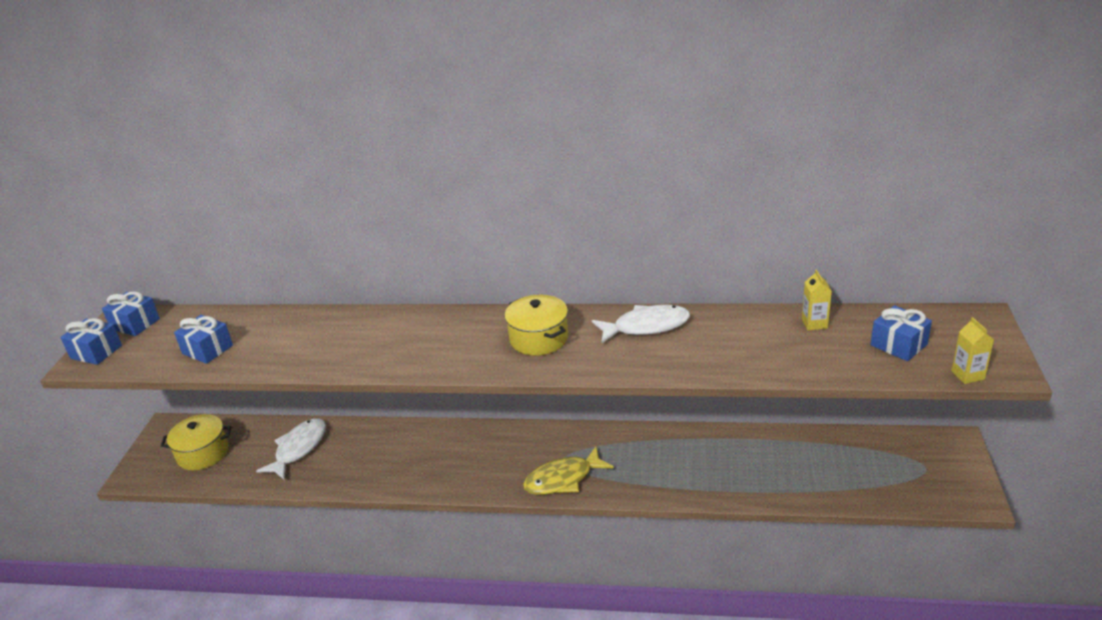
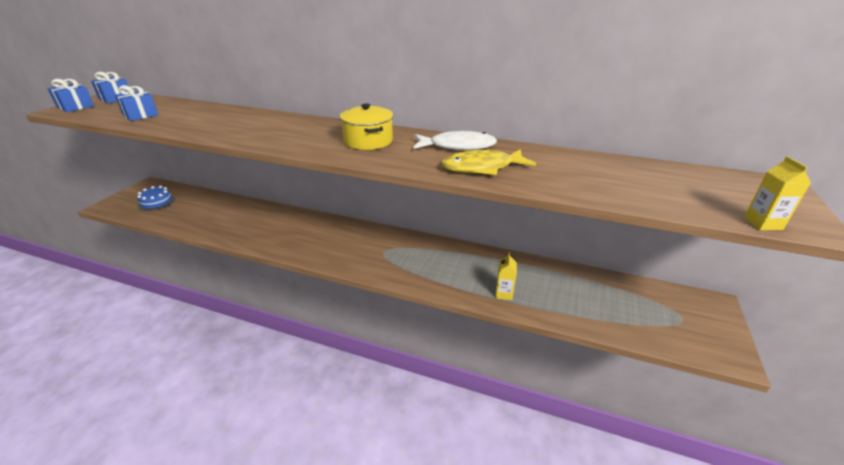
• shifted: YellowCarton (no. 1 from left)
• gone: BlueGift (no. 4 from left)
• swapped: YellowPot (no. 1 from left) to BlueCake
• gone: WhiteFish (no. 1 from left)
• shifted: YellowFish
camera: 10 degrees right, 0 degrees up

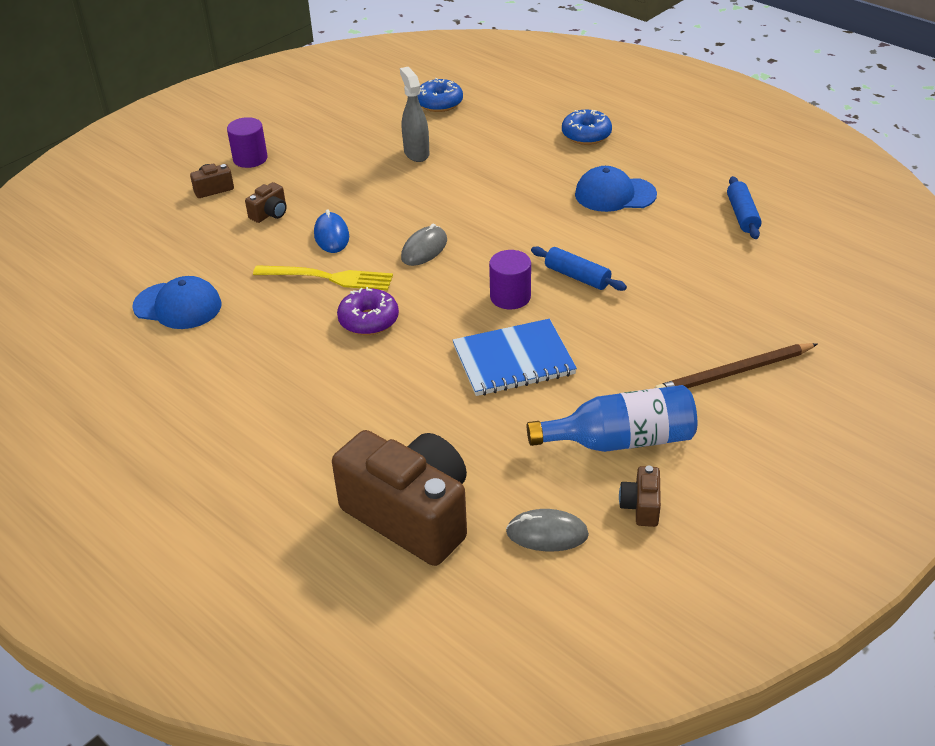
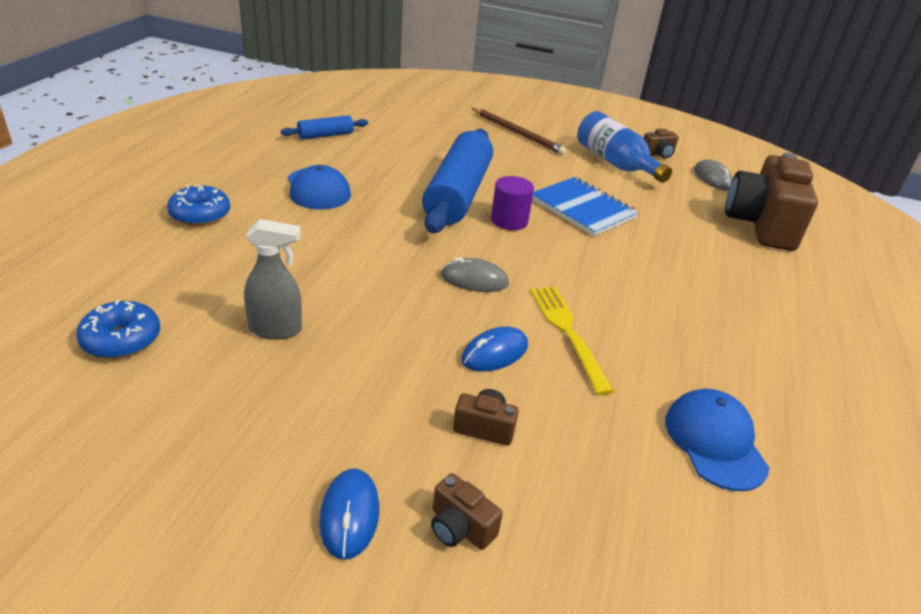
• rotated: GreySprayBottle 135 degrees counterclockwise
• swapped: PurpleCylinder (no. 1 from left) to BlueMouse (no. 1 from left)
• scaled: BlueRollingPin (no. 1 from left in the first image) x2.17
• gone: PurpleDonut
camera: 120 degrees left, 5 degrees down

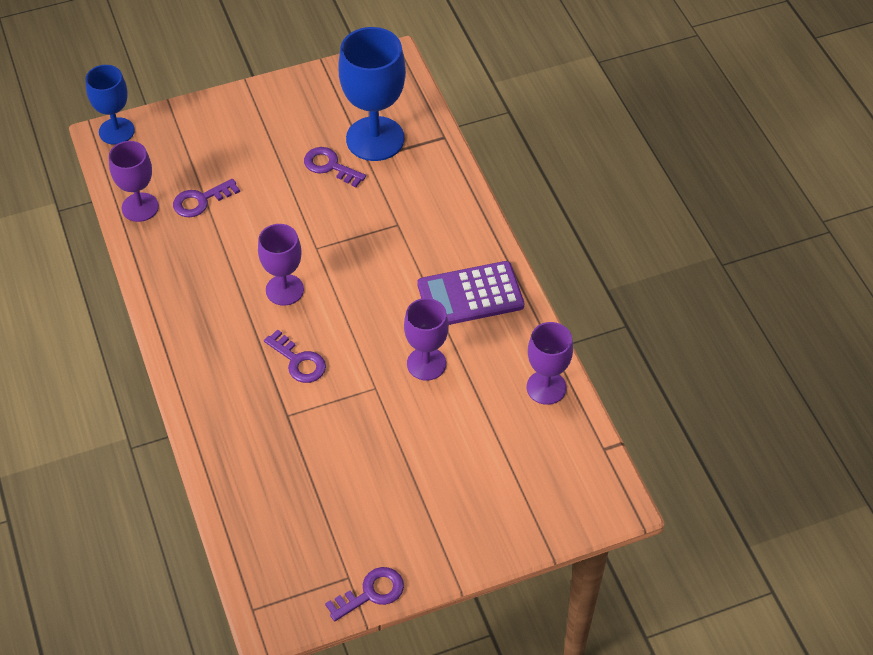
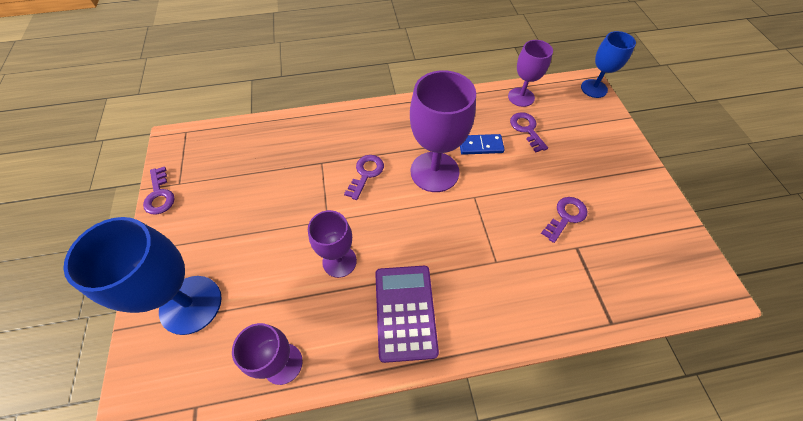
• shifted: BlueGoblet (no. 2 from left in the first image) to BlueGoblet (no. 1 from left)
• scaled: PurpleGoblet (no. 2 from left in the first image) x1.64
• rotated: PurpleKey (no. 2 from left) 150 degrees clockwise
• new: BlueDomino
camera: 100 degrees right, 5 degrees up

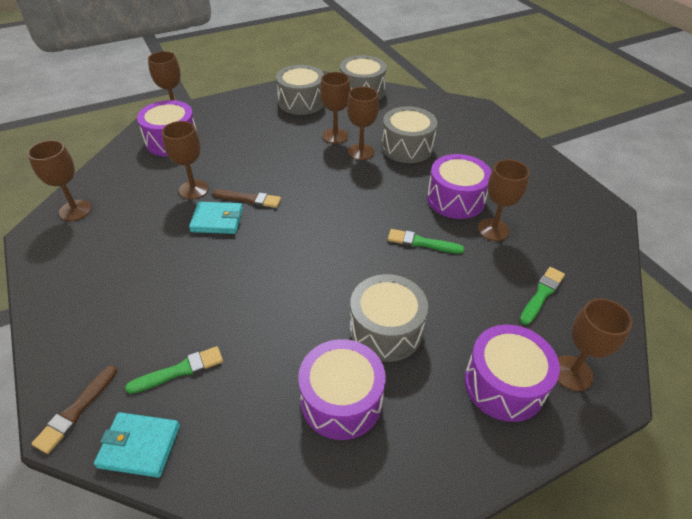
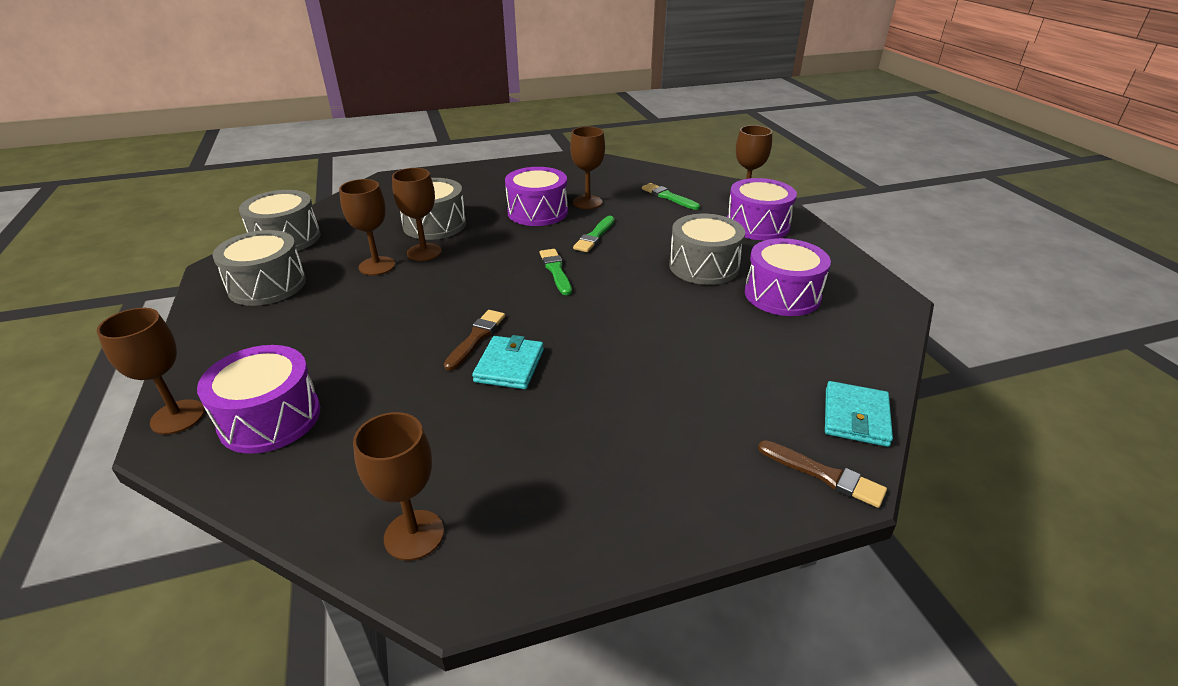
• gone: BrownGoblet (no. 3 from left)
• shifted: GreenBrush (no. 1 from left)
camera: 80 degrees left, 10 degrees down

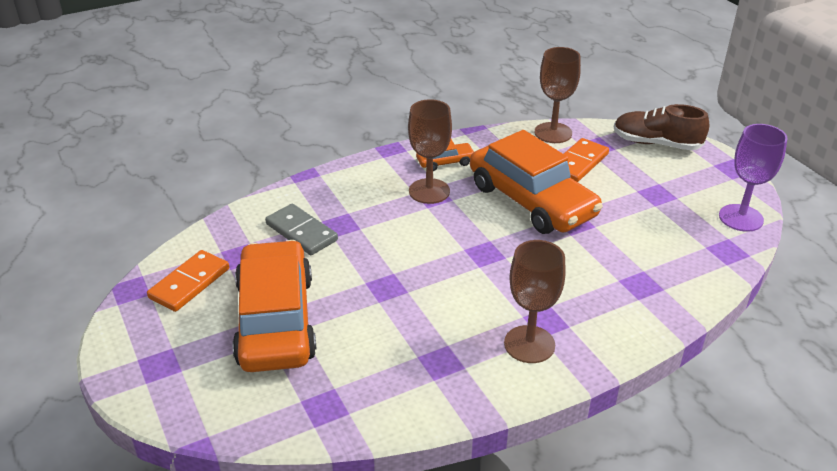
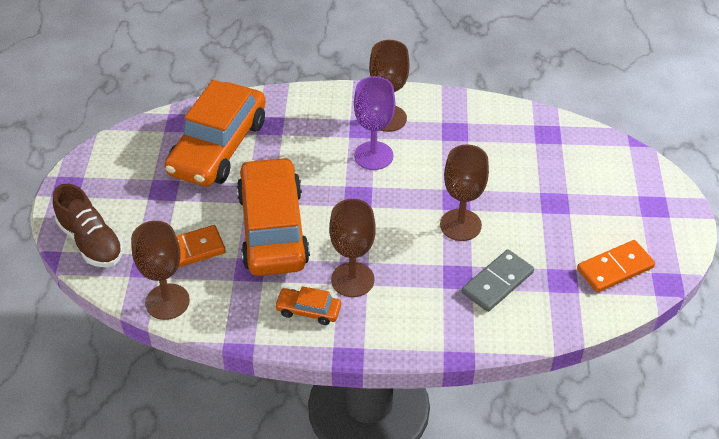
• shifted: PurpleGoblet
• rotated: GreyDomino 60 degrees clockwise
• shifted: OrangeCar (no. 1 from left)
• new: BrownGoblet (no. 4 from left)
camera: 150 degrees left, 10 degrees up

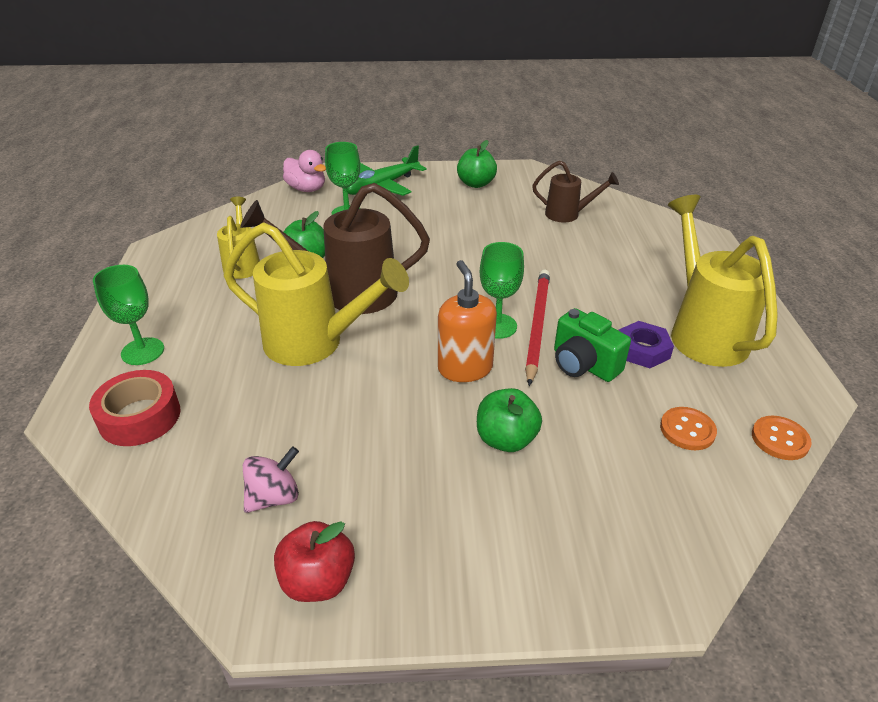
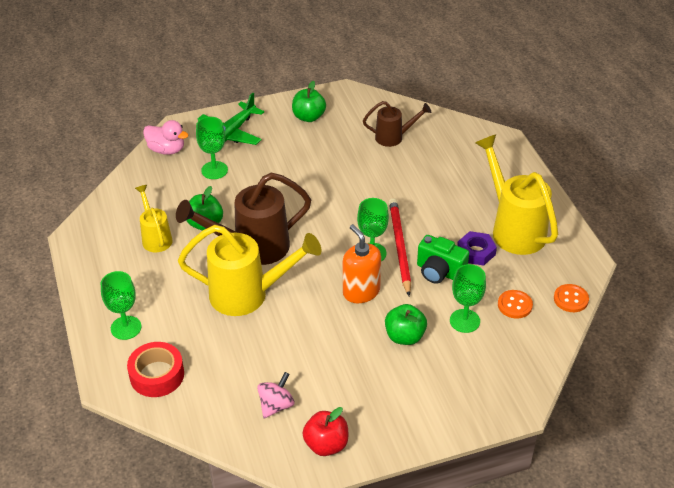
• new: GreenGoblet (no. 4 from left)
camera: 15 degrees left, 5 degrees up

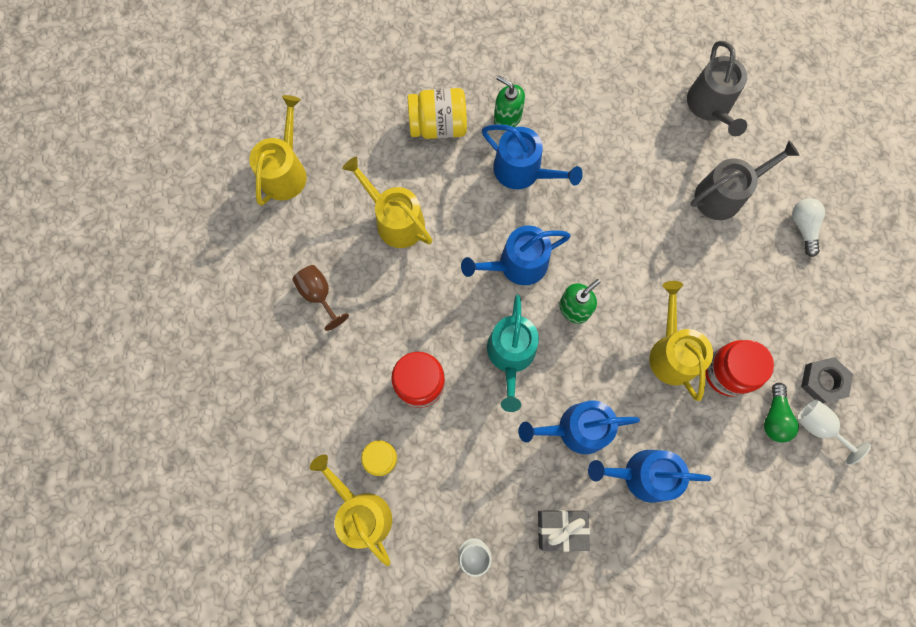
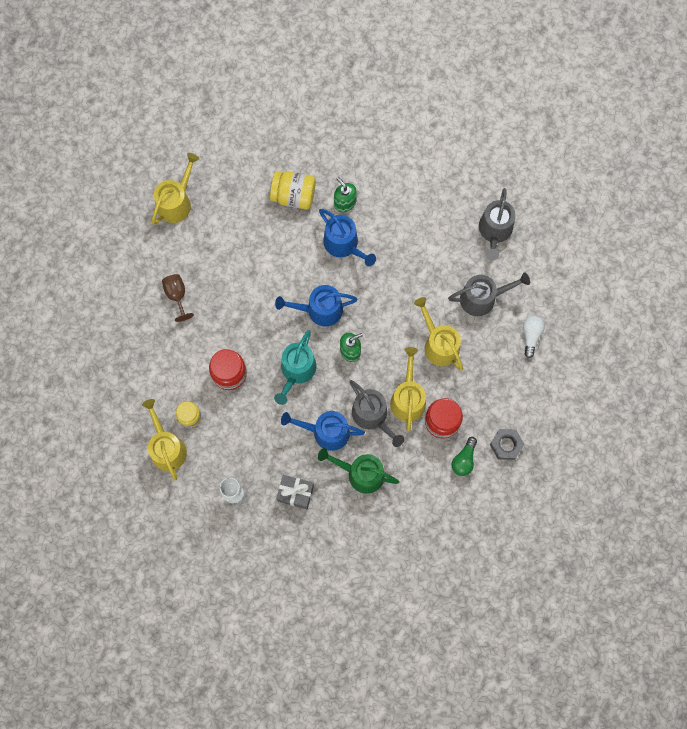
• shifted: YellowWateringCan (no. 3 from left in the first image) to YellowWateringCan (no. 4 from left)
• gone: WhiteGoblet (no. 2 from left)
• repainted: BlueWateringCan (no. 4 from left) to GreenWateringCan
• new: GreyWateringCan (no. 1 from left)
camera: 15 degrees right, 0 degrees up

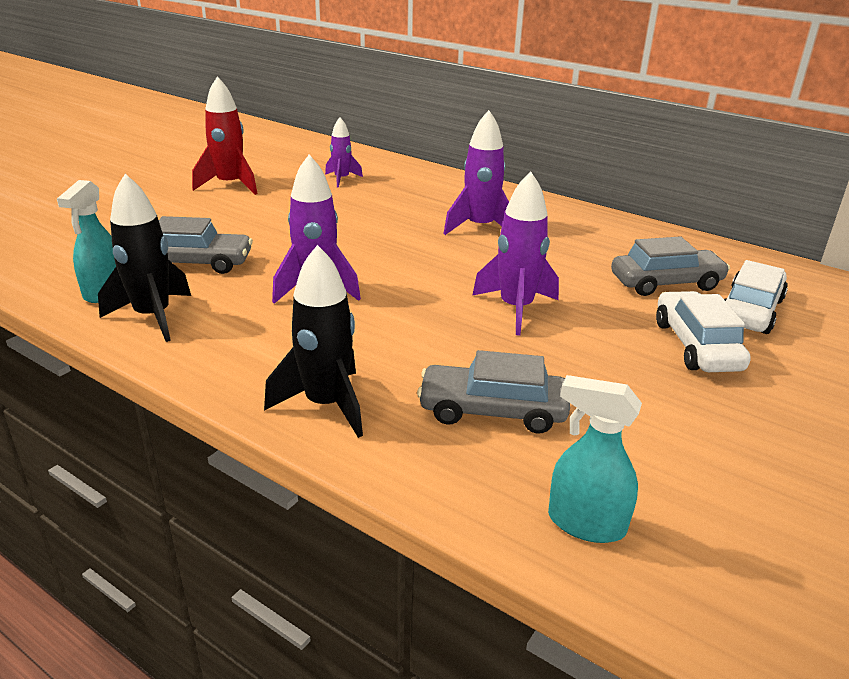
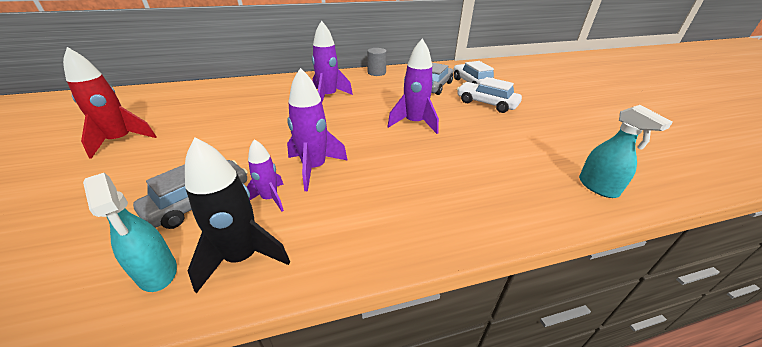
• shifted: PurpleRocket (no. 2 from left in the first image) to PurpleRocket (no. 1 from left)
• gone: BlackRocket (no. 2 from left)
• gone: GreyCar (no. 2 from left)
• rotated: TurquoiseSprayBottle (no. 2 from left) 90 degrees counterclockwise
• new: GreyCylinder
camera: 50 degrees left, 5 degrees up

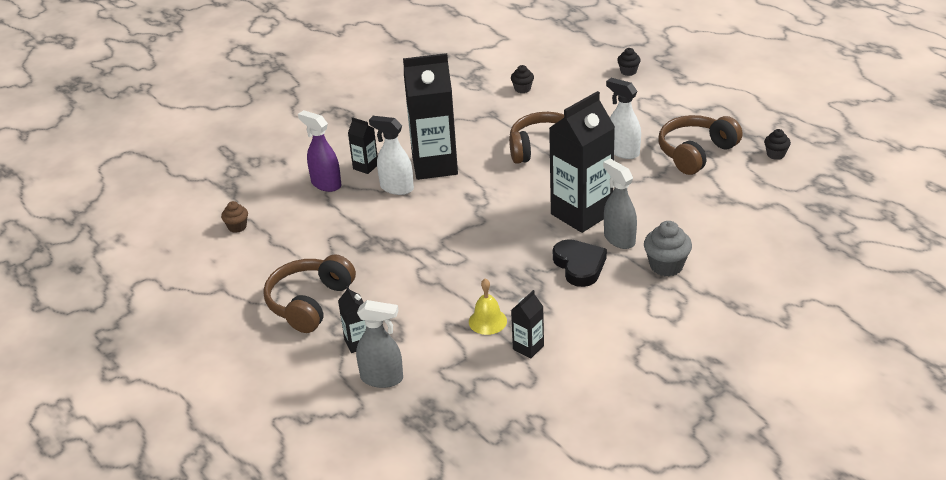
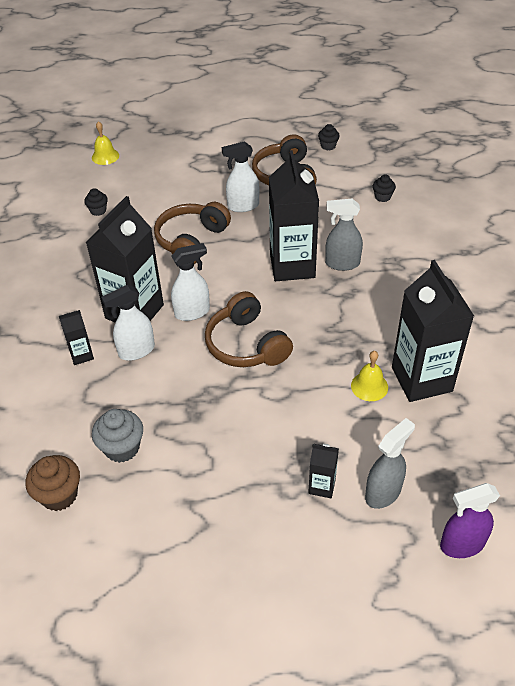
• shifted: BlackCupcake (no. 2 from left in the first image) to BlackCupcake (no. 3 from left)
• shifted: PurpleSprayBottle
• scaled: BrownCupcake x1.66
• shifted: GreyCupcake
• gone: BlackHeart
• shifted: BrownHeadphones (no. 1 from left in the first image) to BrownHeadphones (no. 2 from left)
• scaled: BlackCarton (no. 4 from left in the first image) x2.22
• new: YellowBell (no. 1 from left)
• new: WhiteSprayBottle (no. 2 from left)
camera: 55 degrees left, 10 degrees up

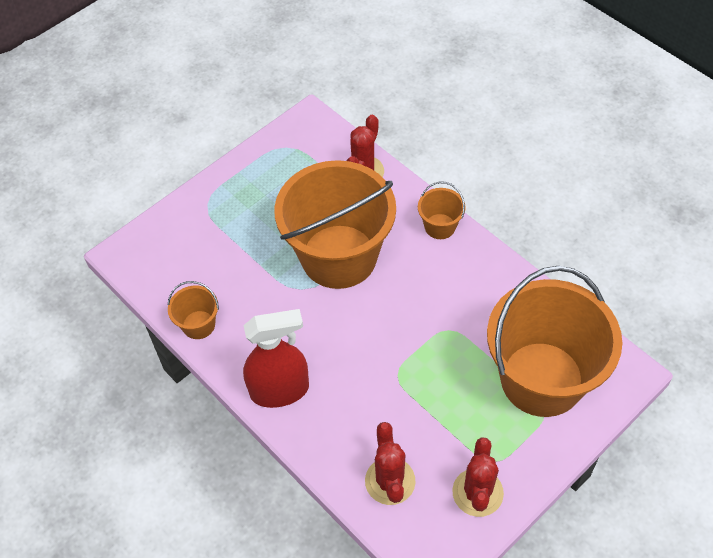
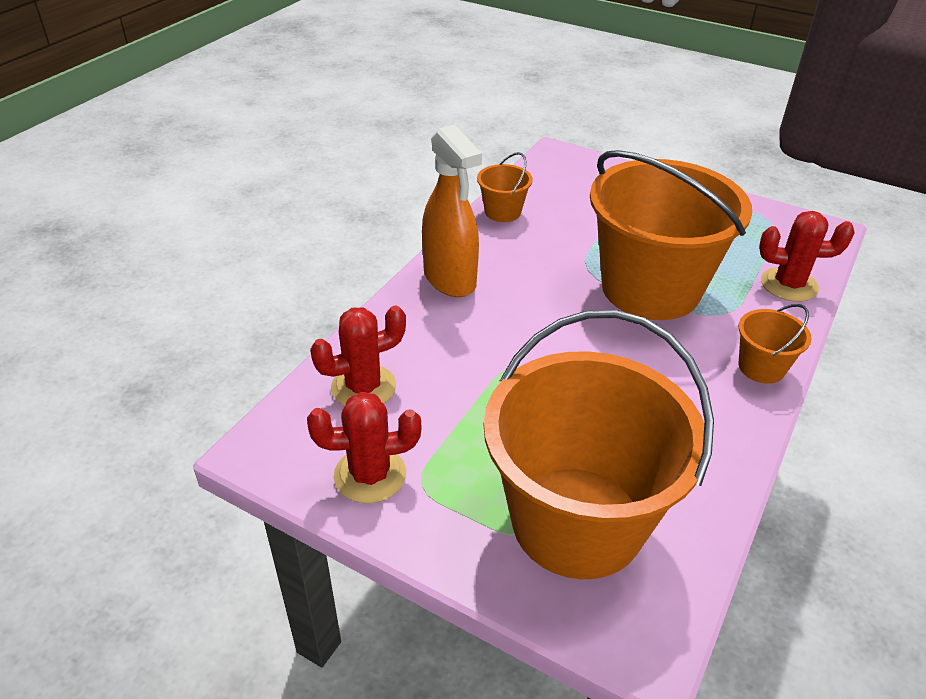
• repainted: RedSprayBottle to OrangeSprayBottle
camera: 70 degrees right, 15 degrees down

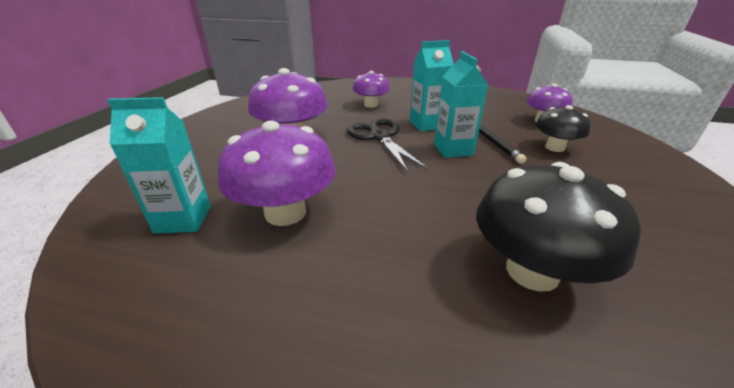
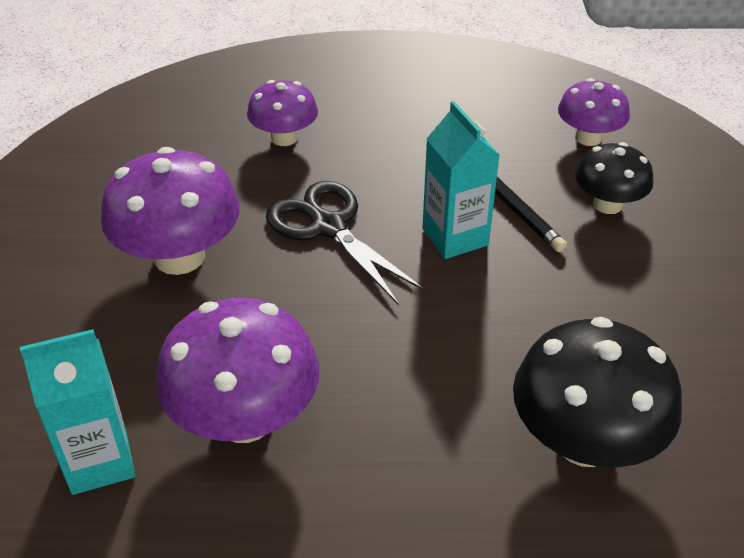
• gone: TurquoiseCarton (no. 2 from left)
camera: 15 degrees left, 10 degrees up

